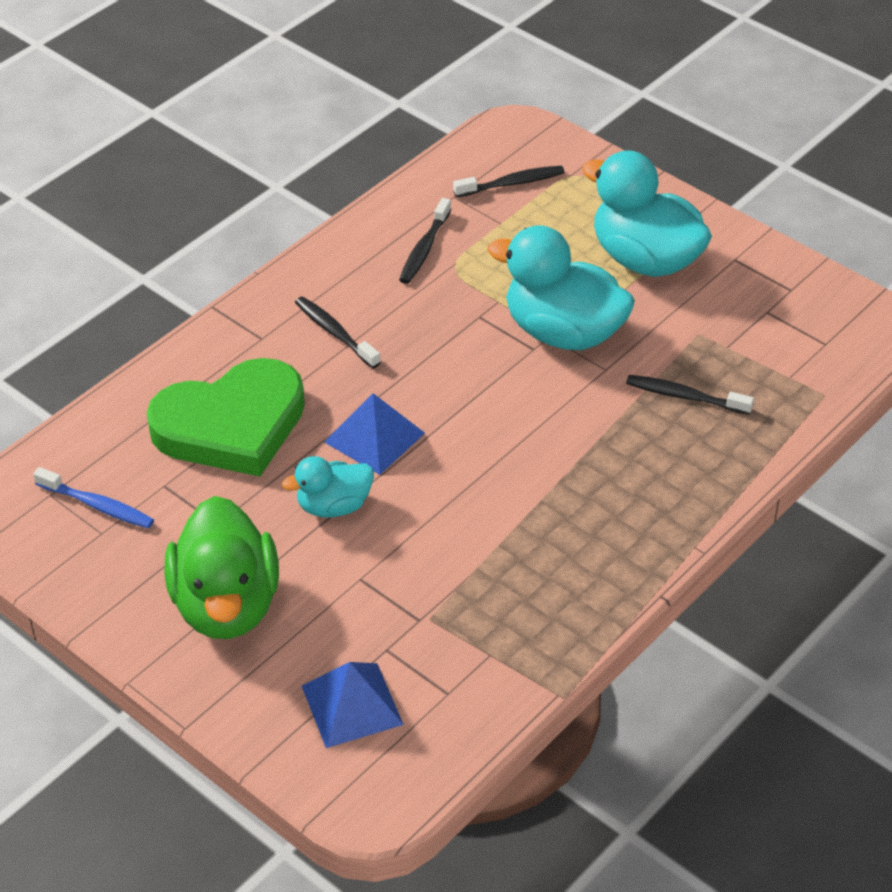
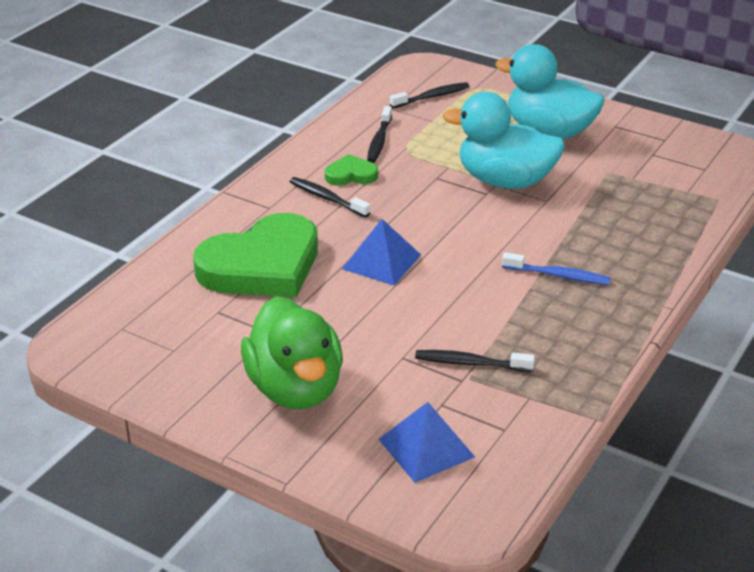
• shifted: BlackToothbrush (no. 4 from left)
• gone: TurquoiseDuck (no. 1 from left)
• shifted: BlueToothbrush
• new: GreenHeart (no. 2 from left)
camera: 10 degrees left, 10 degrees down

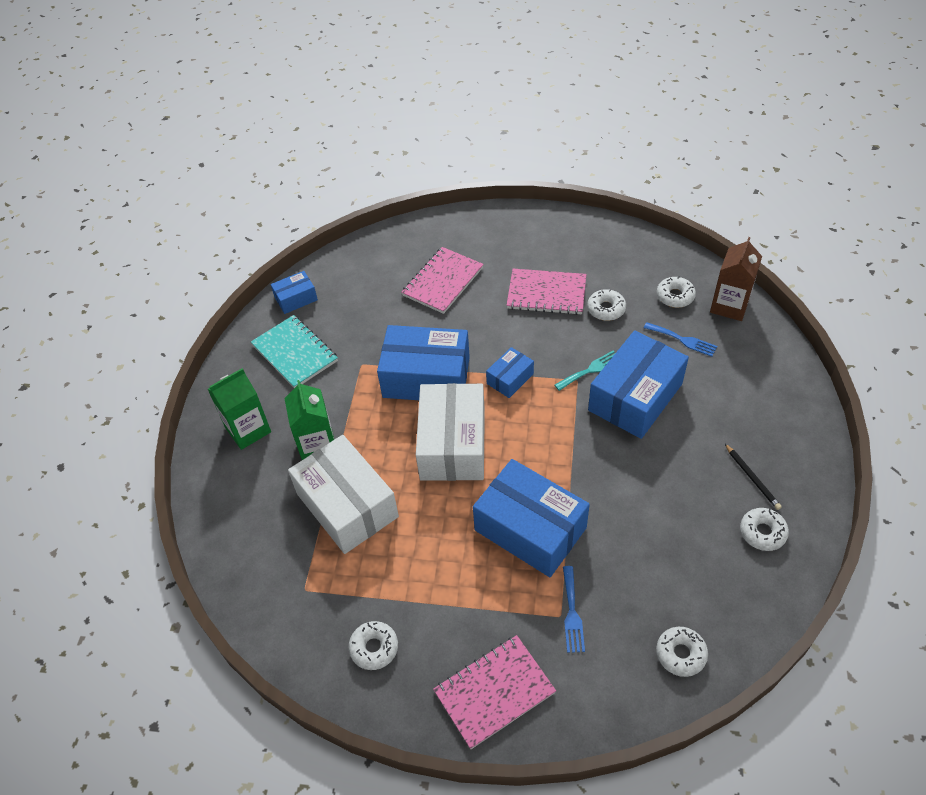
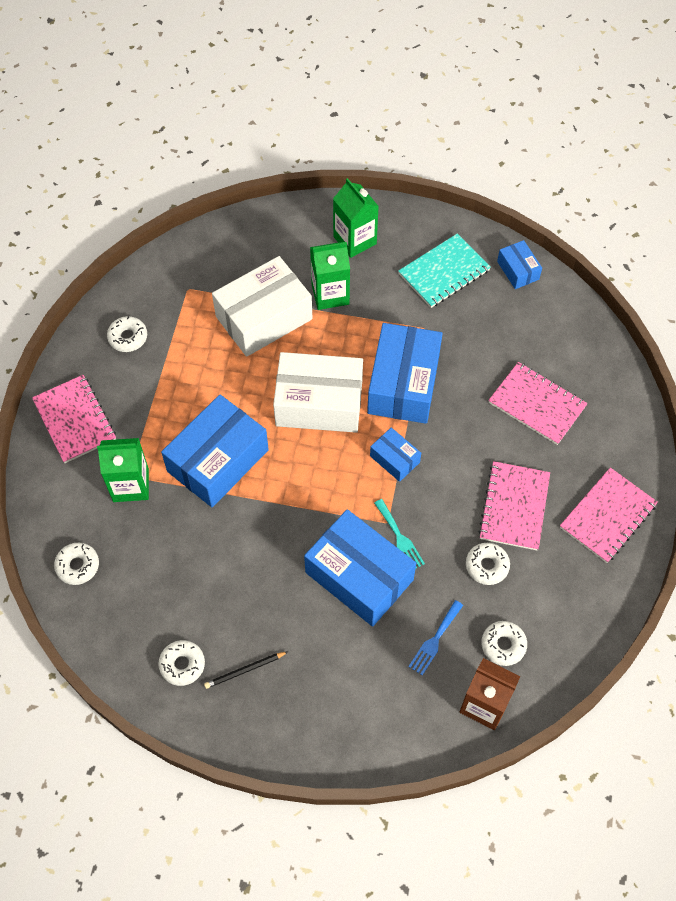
• swapped: BlueFork (no. 1 from left) to GreenCarton (no. 1 from left)
• new: PinkNotebook (no. 4 from left)
camera: 90 degrees right, 10 degrees up

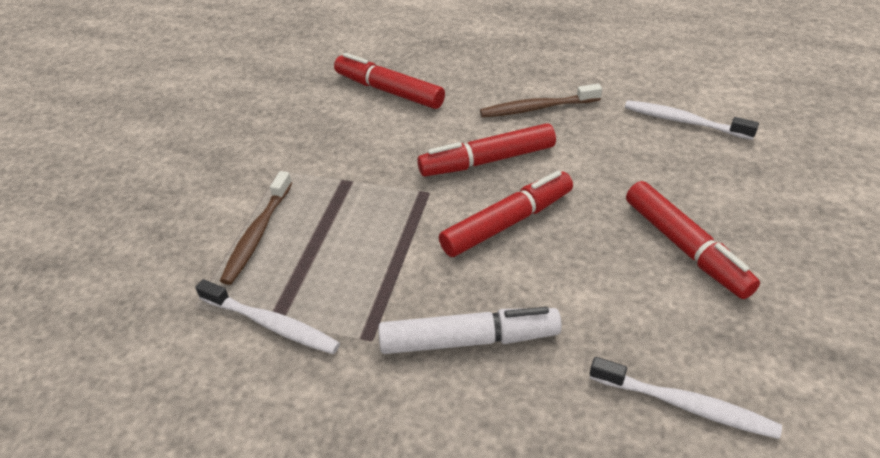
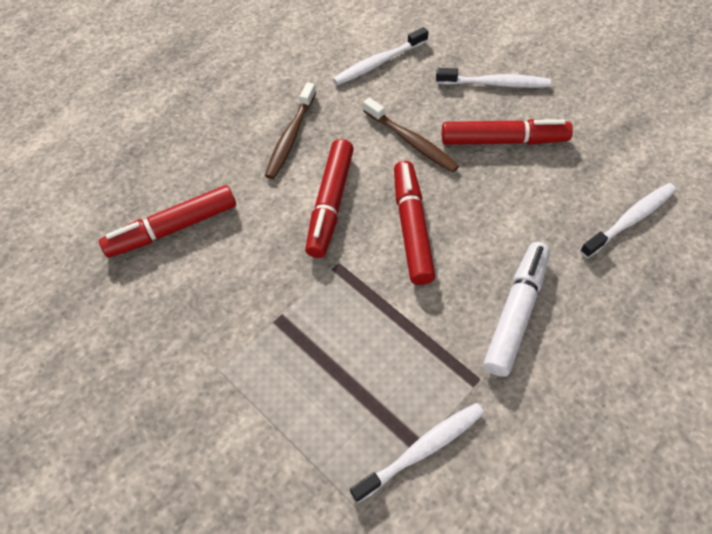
• shifted: BrownToothbrush (no. 1 from left in the first image) to BrownToothbrush (no. 2 from left)
• new: WhiteToothbrush (no. 3 from left)
camera: 60 degrees left, 15 degrees up

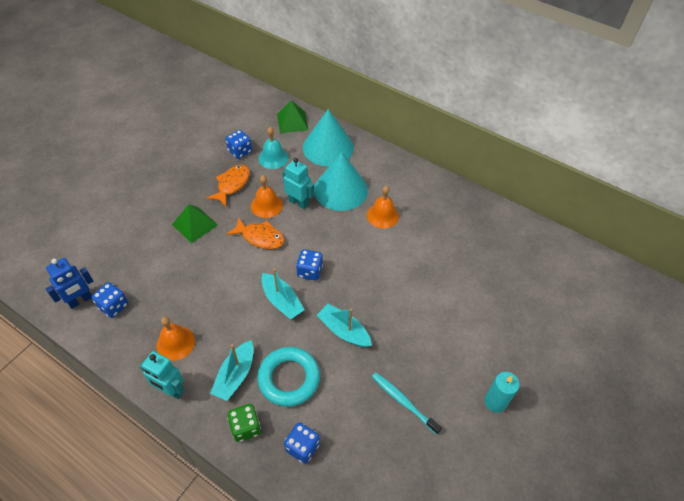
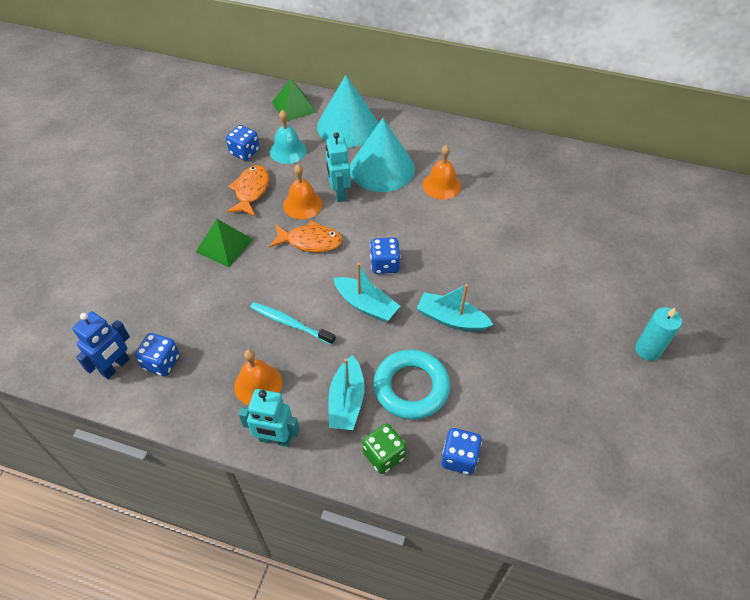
• rotated: TurquoiseRobot (no. 2 from left) 120 degrees counterclockwise
• shifted: TurquoiseToothbrush
camera: 15 degrees left, 0 degrees up

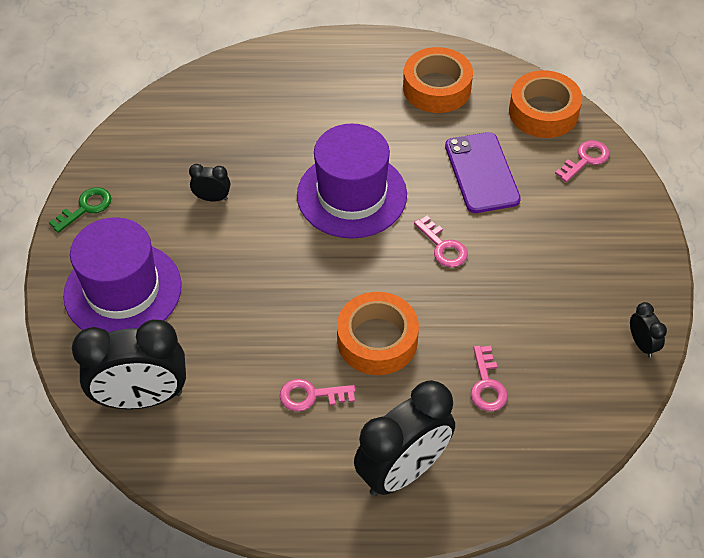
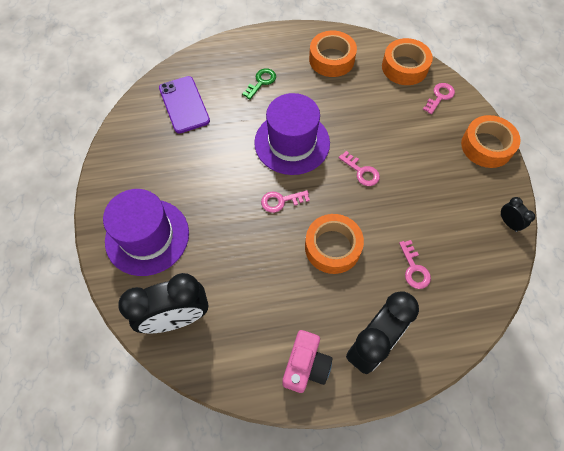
• shifted: PurplePhone
• gone: BlackClock (no. 2 from left)
• shifted: GreenKey
• shifted: PinkKey (no. 1 from left)
• new: OrangeTape (no. 4 from left)
• new: PinkCamera
camera: 10 degrees left, 10 degrees up

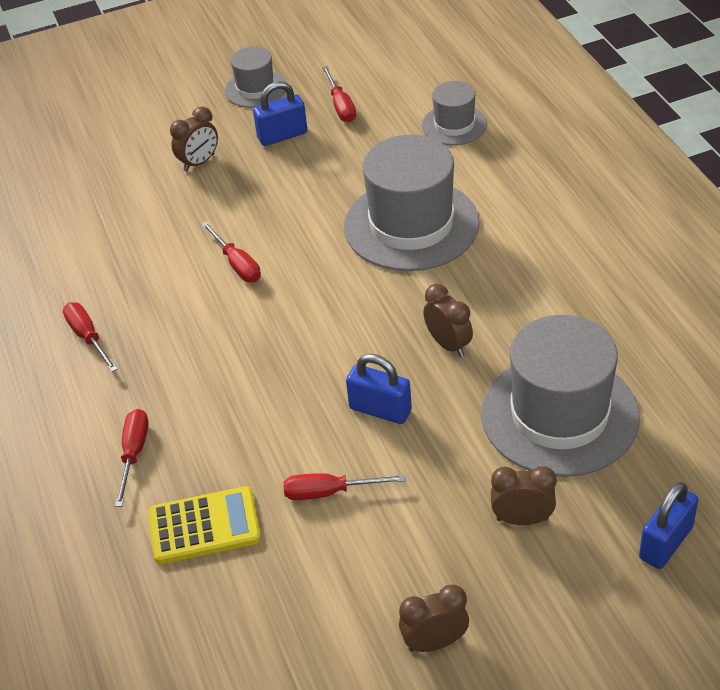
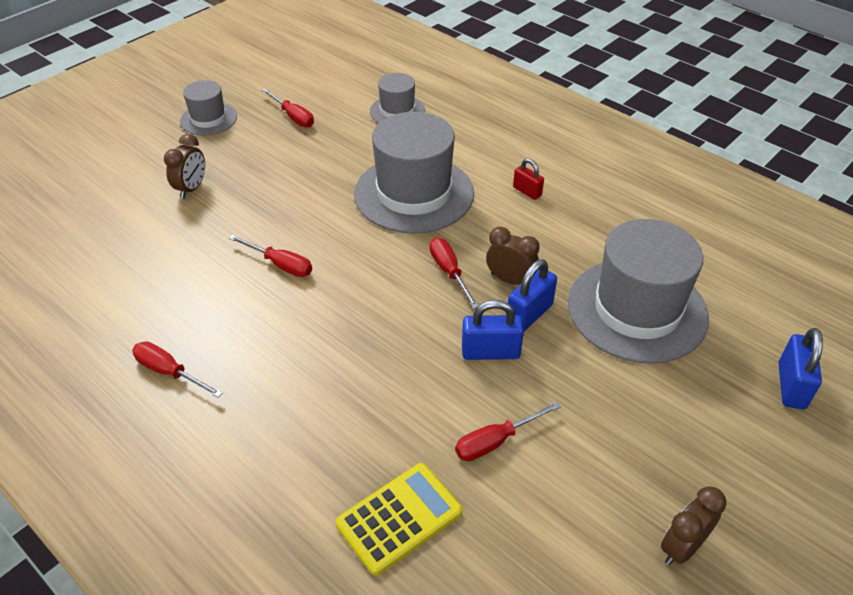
• shifted: BluePadlock (no. 1 from left in the first image) to BluePadlock (no. 2 from left)
• shifted: RedScrewdriver (no. 2 from left in the first image) to RedScrewdriver (no. 4 from left)
• gone: BrownClock (no. 4 from left)
• new: RedPadlock
camera: 30 degrees left, 0 degrees up

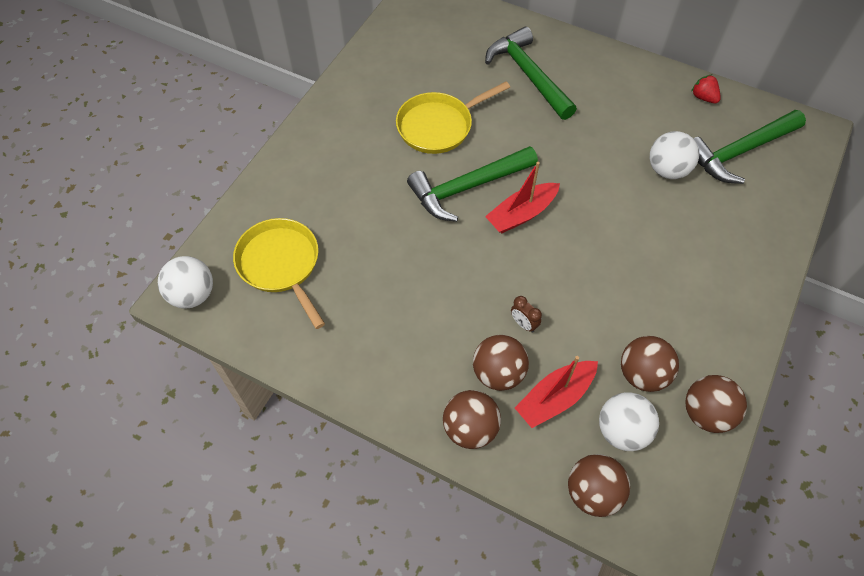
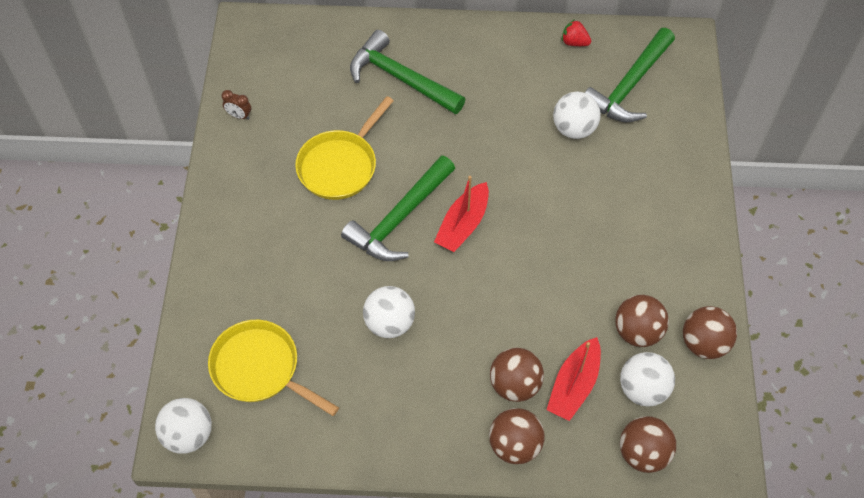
• shifted: BrownClock
• new: WhiteBall (no. 2 from left)
camera: 25 degrees left, 0 degrees up

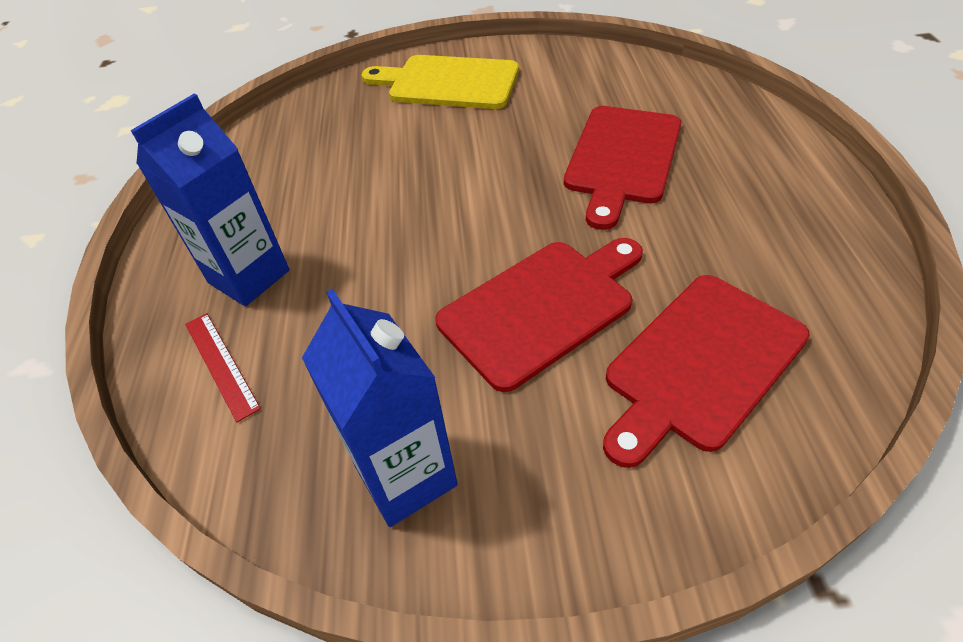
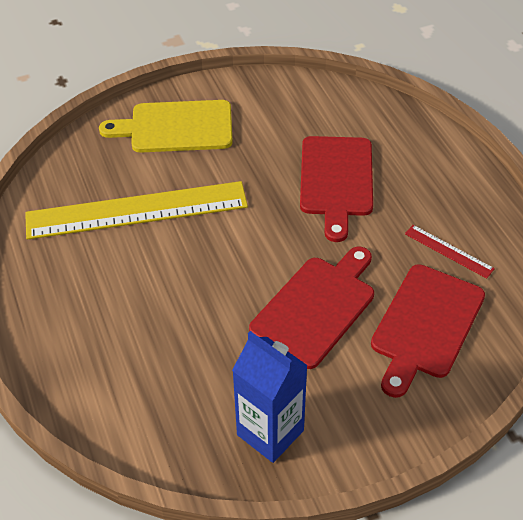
• gone: BlueCarton (no. 1 from left)
• shifted: RedRuler
• new: YellowRuler
camera: 20 degrees left, 0 degrees up

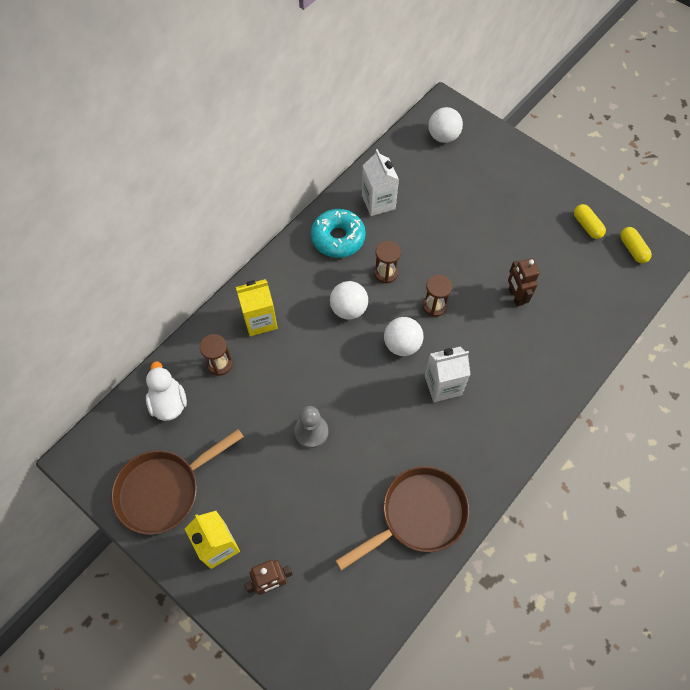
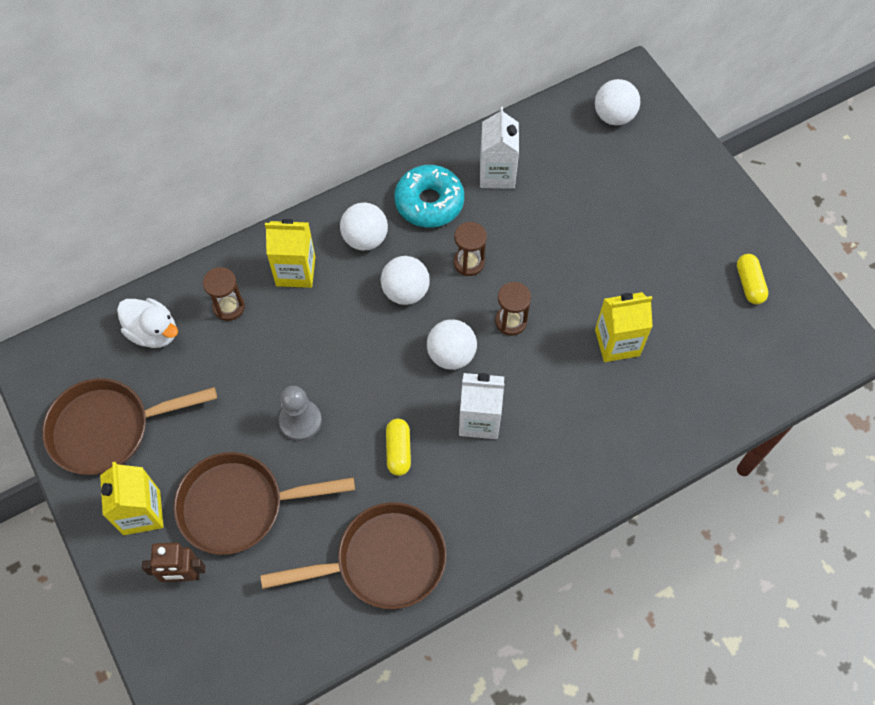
• shifted: YellowCapsule (no. 2 from left in the first image) to YellowCapsule (no. 1 from left)
• swapped: BrownRobot (no. 2 from left) to YellowCarton (no. 3 from left)
• rotated: WhiteDuck 120 degrees clockwise
• new: WhiteBall (no. 1 from left)
• new: BrownPan (no. 2 from left)
camera: 20 degrees right, 0 degrees up

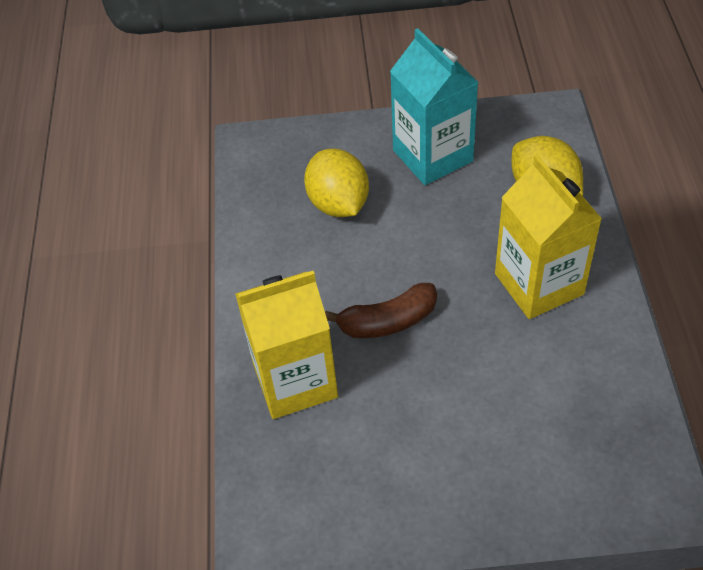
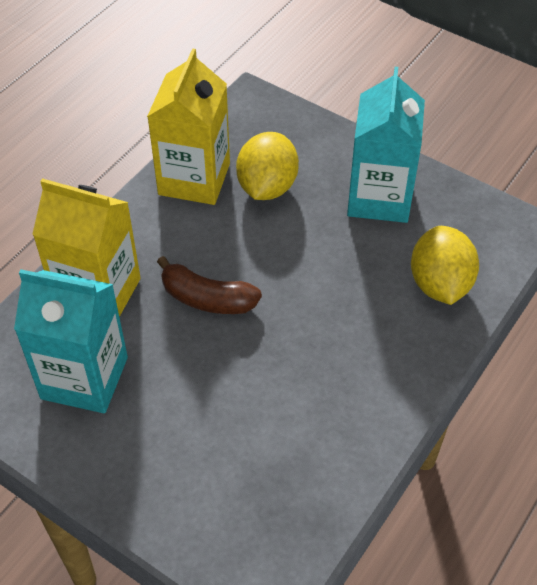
• shifted: YellowCarton (no. 2 from left)
• new: TurquoiseCarton (no. 1 from left)
camera: 35 degrees right, 0 degrees up

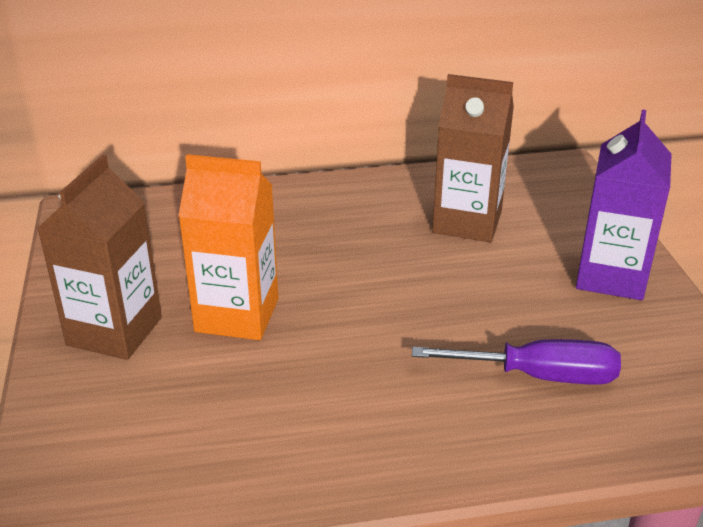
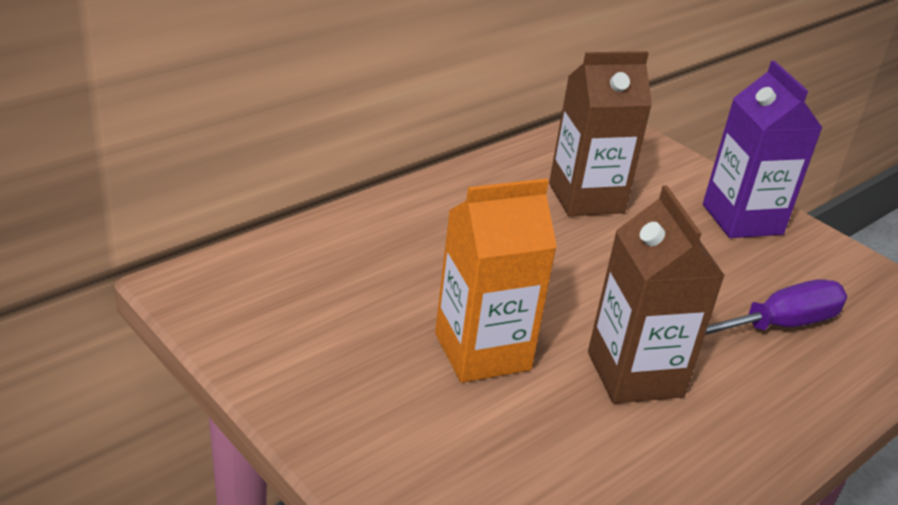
• shifted: BrownCarton (no. 1 from left in the first image) to BrownCarton (no. 2 from left)
camera: 35 degrees left, 0 degrees up

